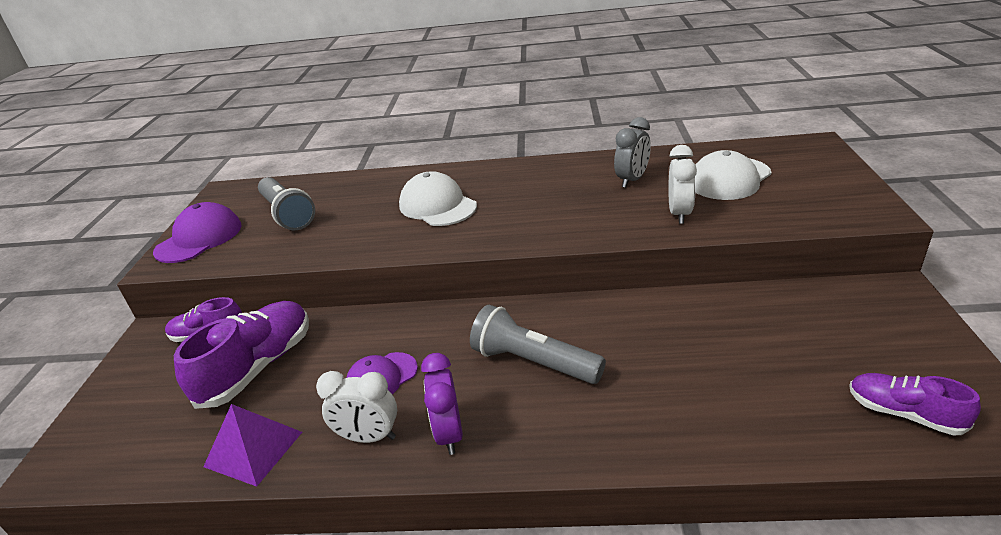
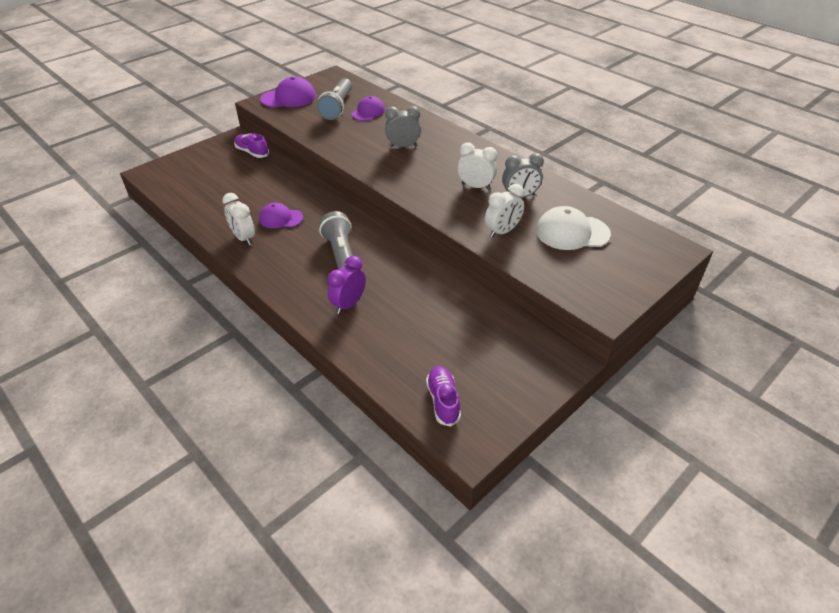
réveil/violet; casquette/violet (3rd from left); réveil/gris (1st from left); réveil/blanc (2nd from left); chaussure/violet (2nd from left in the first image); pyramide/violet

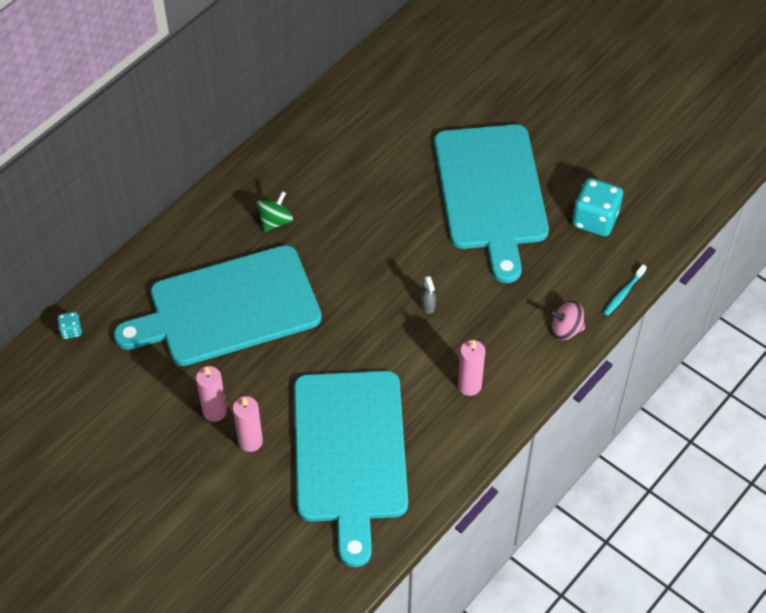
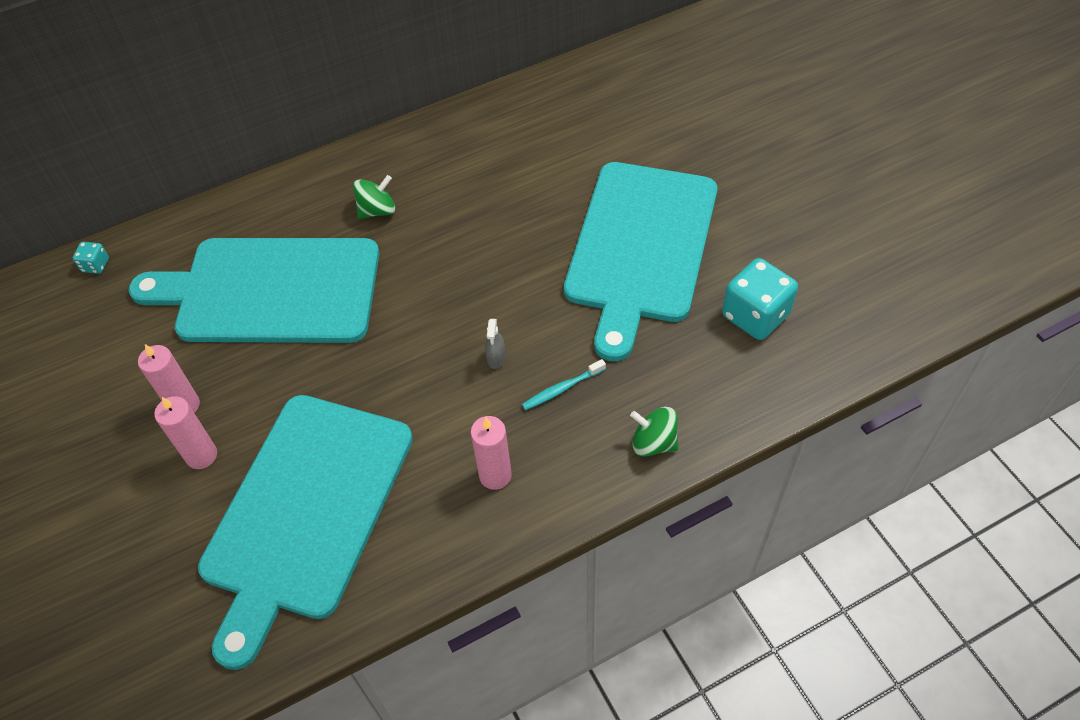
brosse à dents/turquoise; toupie/vert (2nd from left)

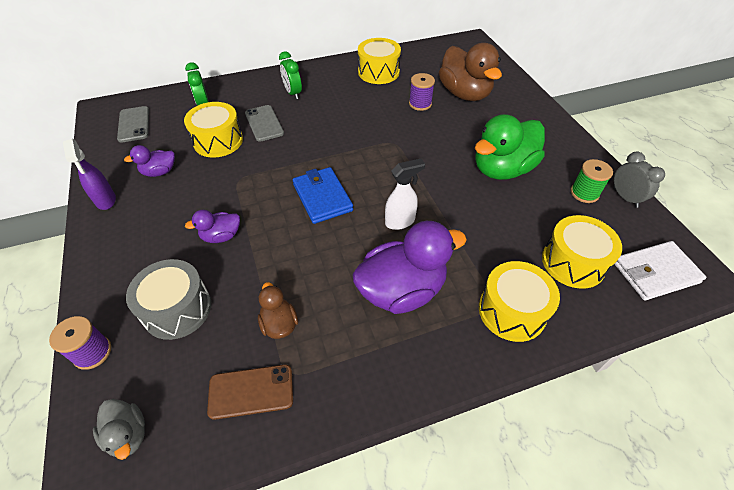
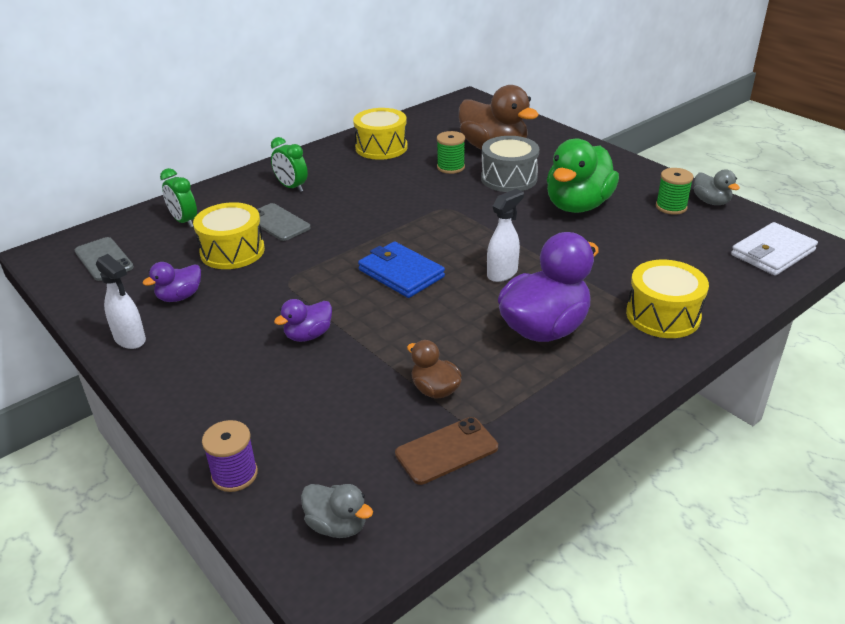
vaporisateur/blanc (1st from left); bobine/vert (1st from left); tambour/gris; canard/gris (2nd from left); tambour/jaune (4th from left in the first image)

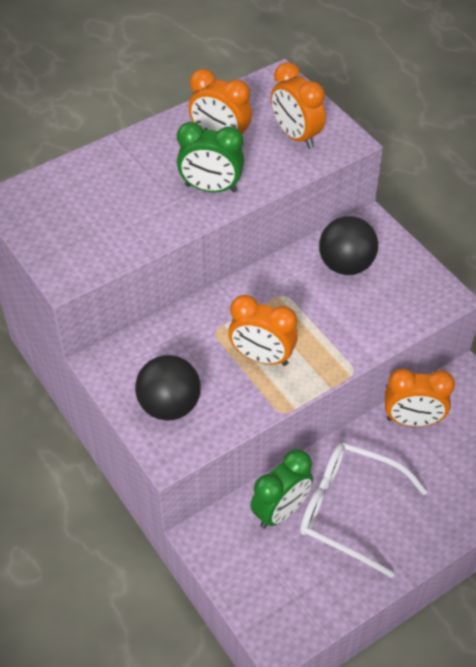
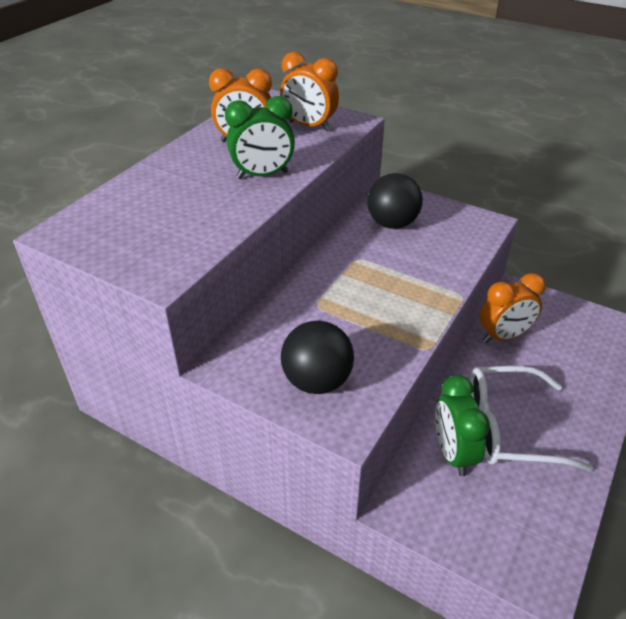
réveil/vert (2nd from left); réveil/orange (2nd from left in the first image)

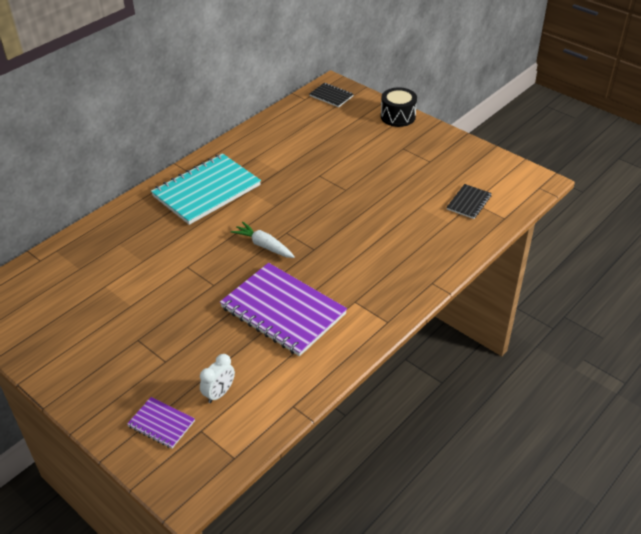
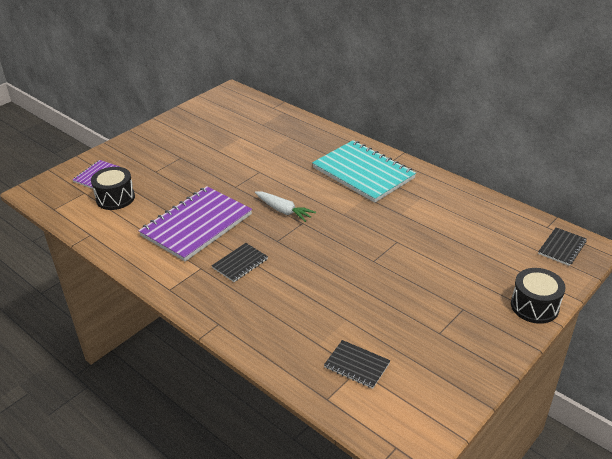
tambour/noir (1st from left); carnet/noir (1st from left); carotte/blanc

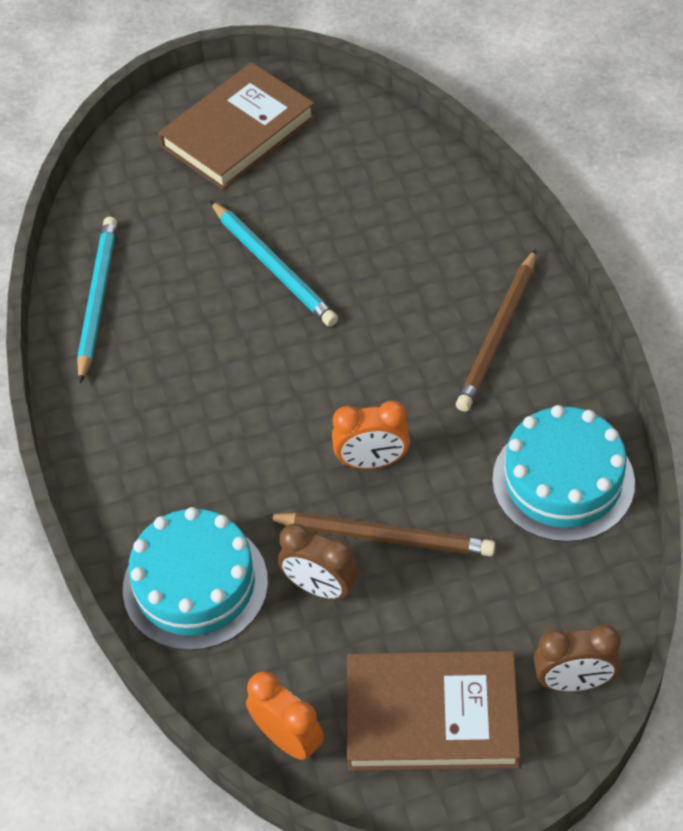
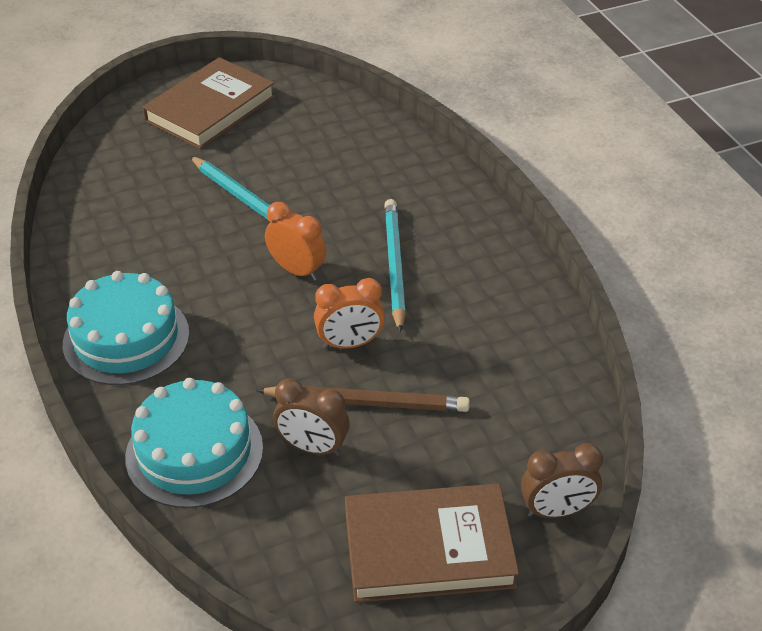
gâteau/turquoise (1st from left); réveil/orange (1st from left); crayon/turquoise (2nd from left); crayon/marron (2nd from left in the first image)

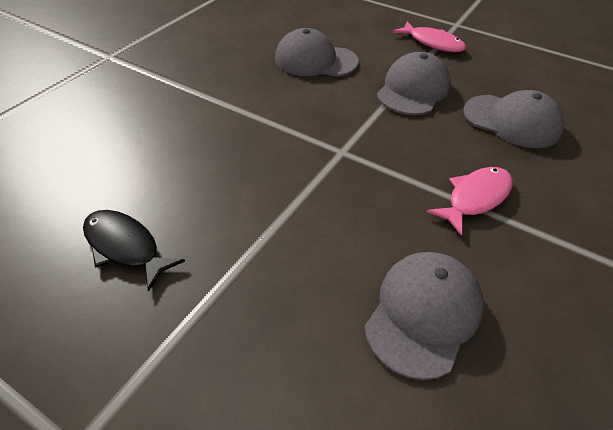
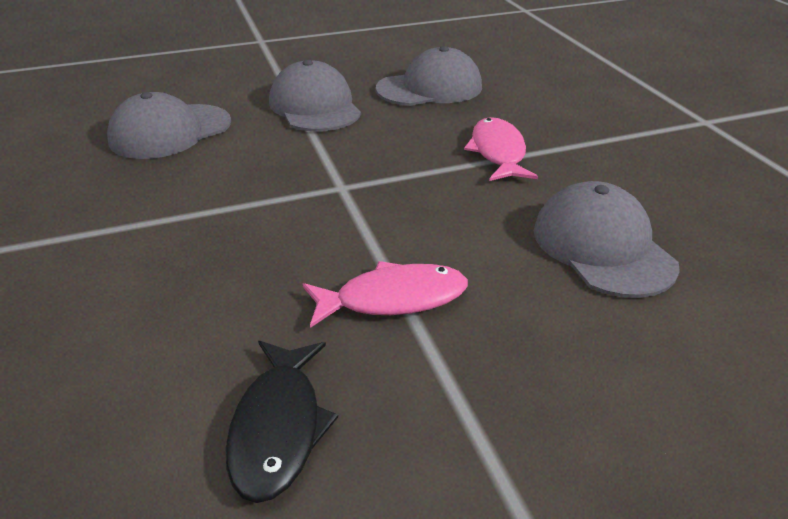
poisson/noir; poisson/rose (1st from left)

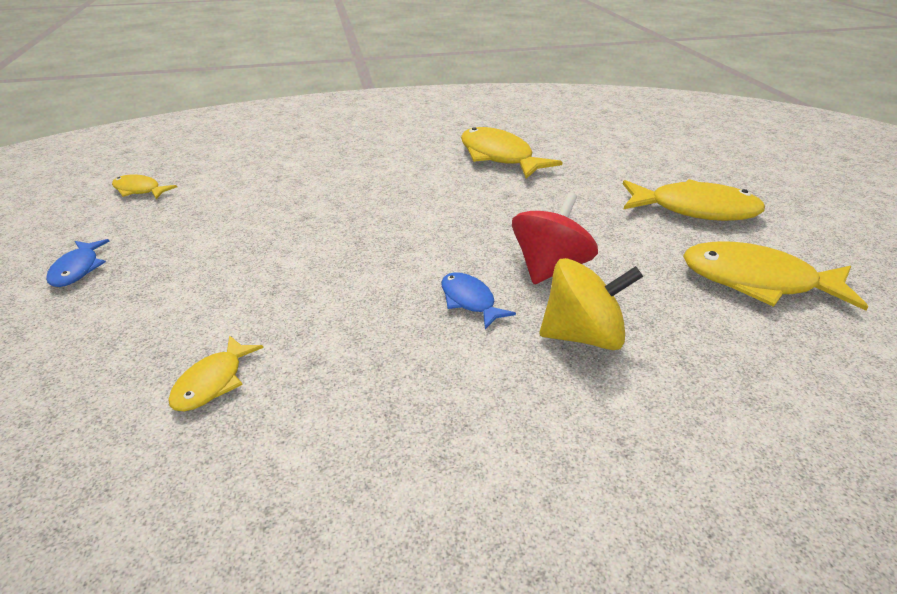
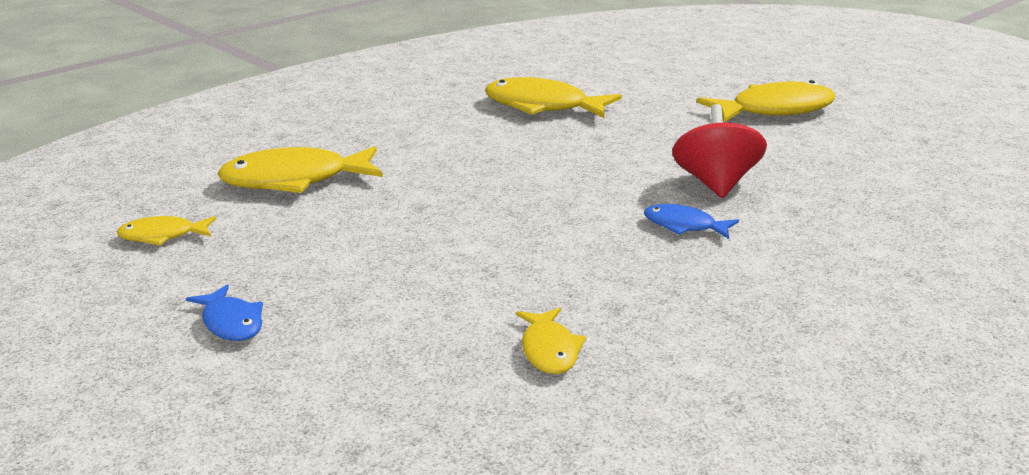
poisson/jaune (2nd from left); toupie/jaune

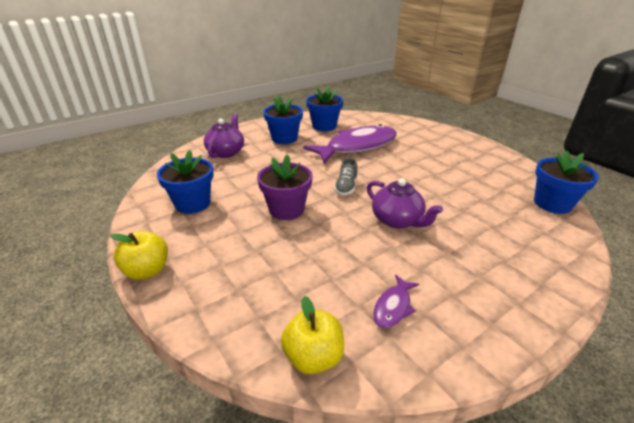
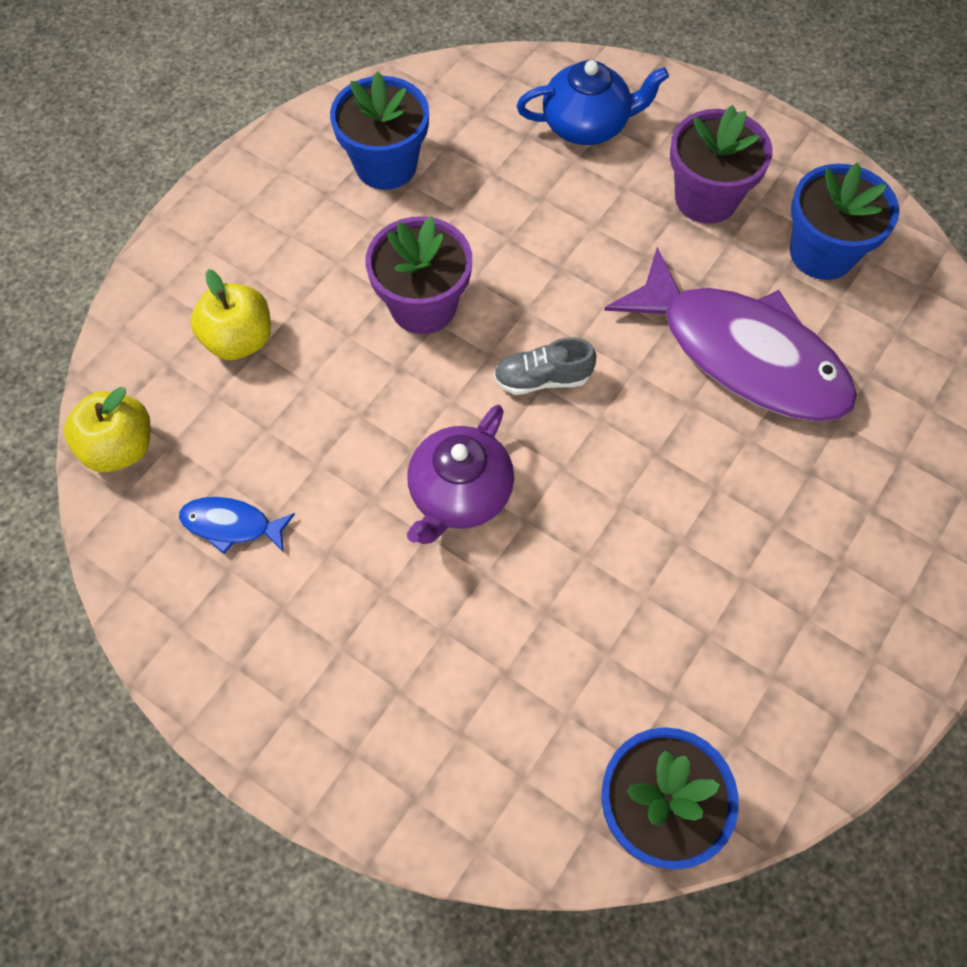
poisson/bleu; pomme/jaune (2nd from left); théière/bleu; pot de fleurs/violet (2nd from left)

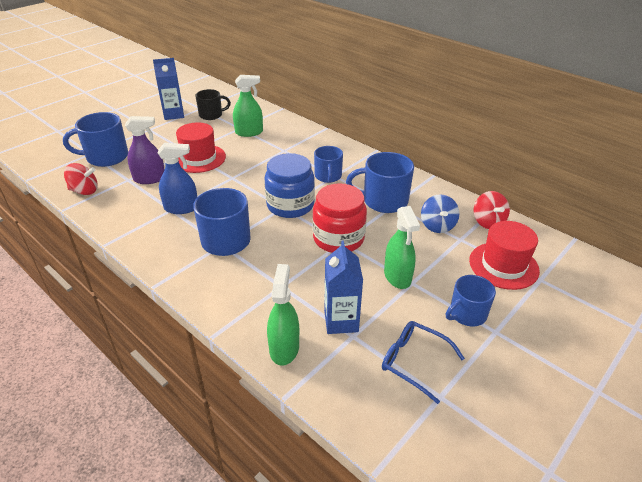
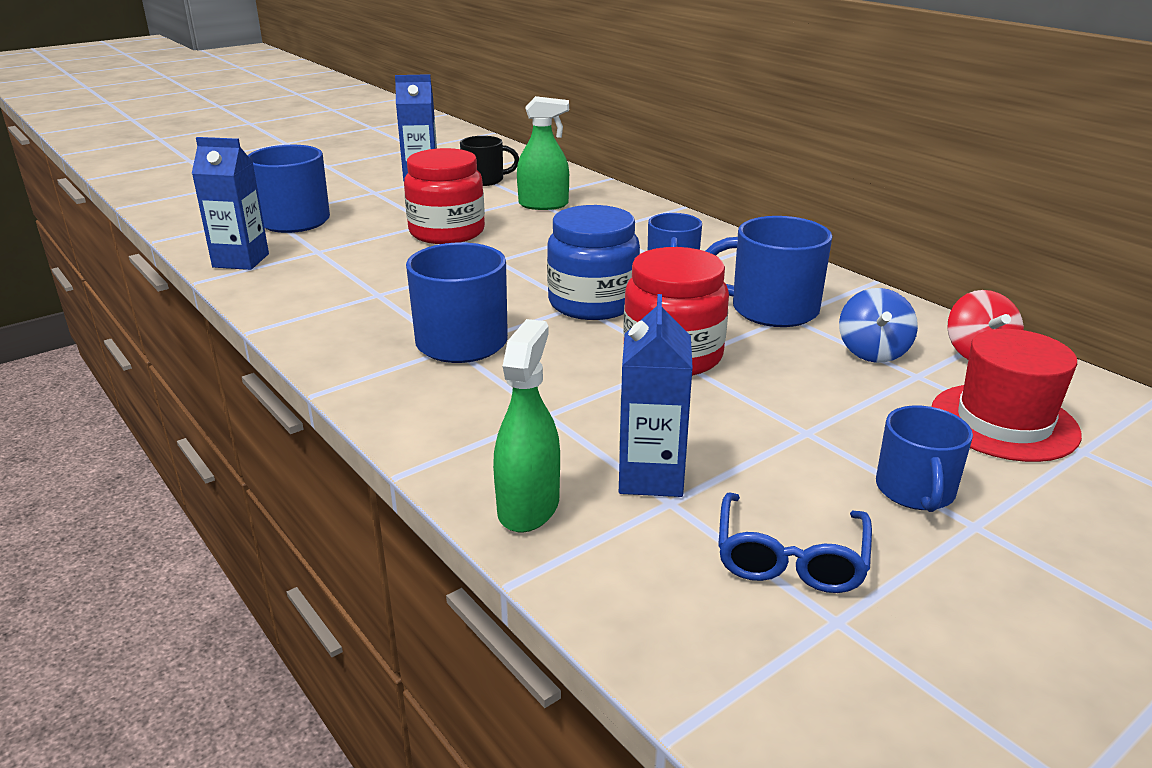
brique de lait/bleu (1st from left); bocal/rouge (1st from left); lunettes/bleu; tasse/bleu (5th from left); vaporisateur/violet; vaporisateur/bleu; vaporisateur/vert (3rd from left in the first image)

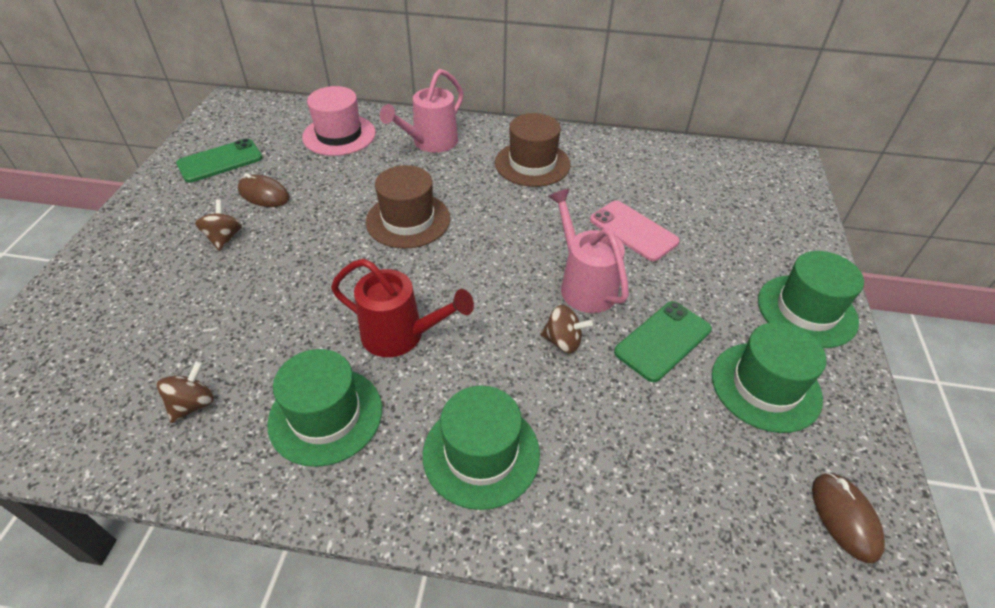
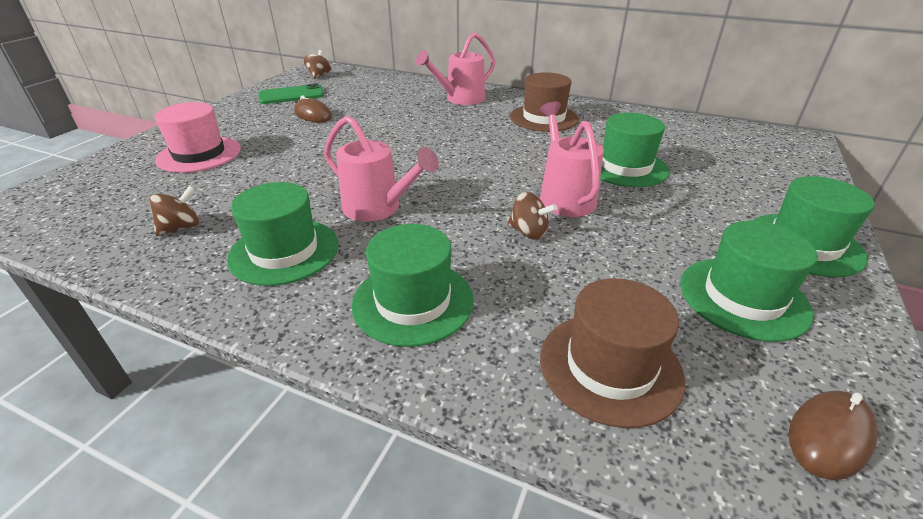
chapeau/rose; toupie/marron (2nd from left); arrosoir/rose (1st from left); chapeau/marron (2nd from left); chapeau/vert (3rd from left); souris/marron (2nd from left); téléphone/vert (2nd from left in the first image)

